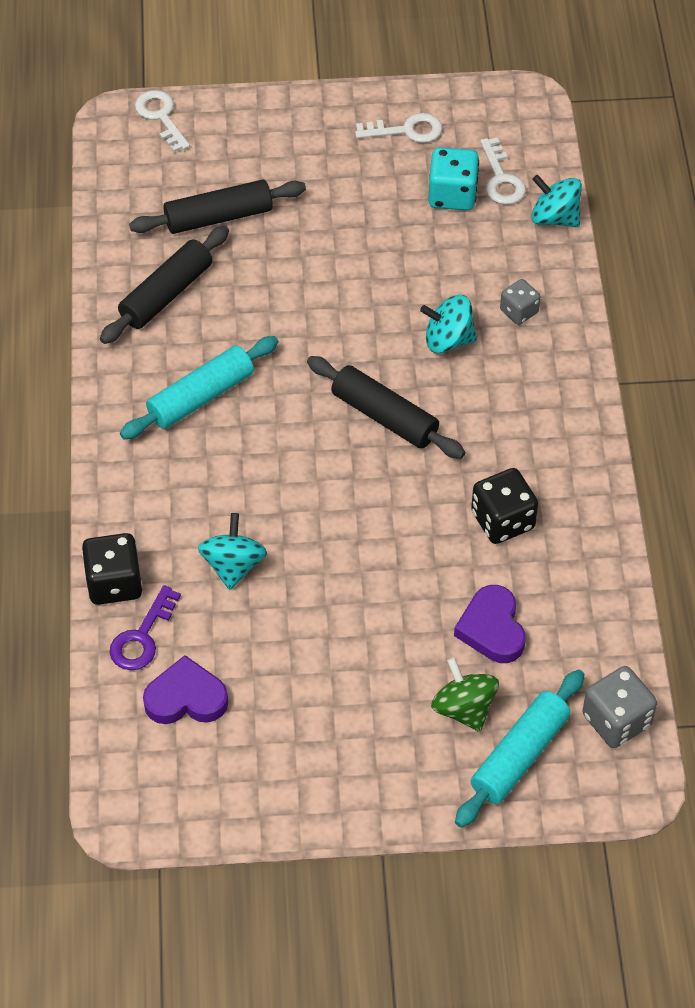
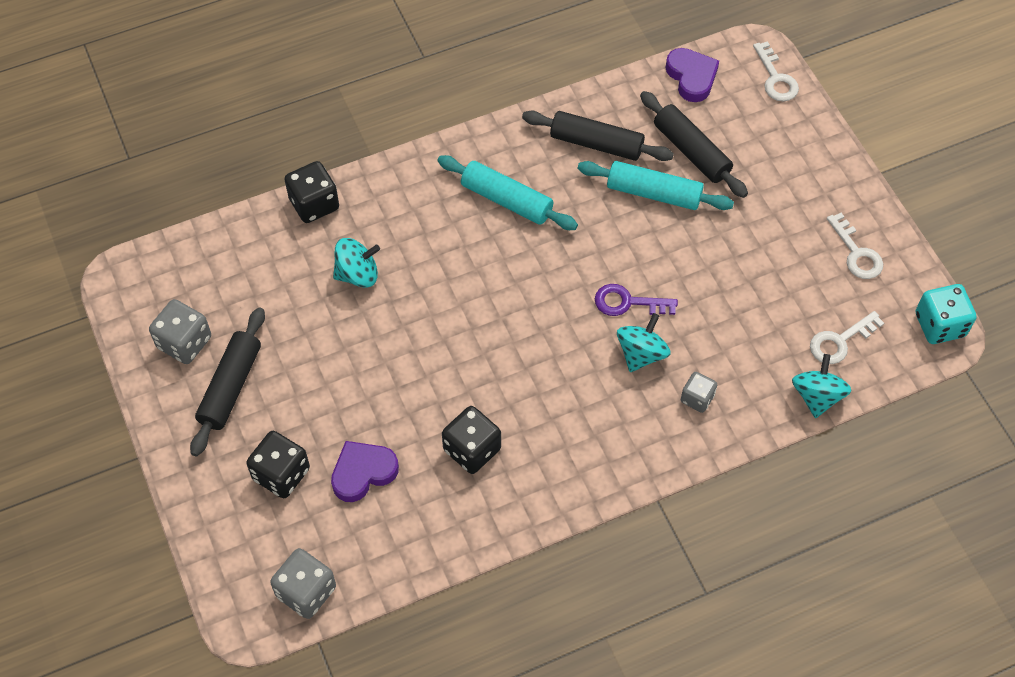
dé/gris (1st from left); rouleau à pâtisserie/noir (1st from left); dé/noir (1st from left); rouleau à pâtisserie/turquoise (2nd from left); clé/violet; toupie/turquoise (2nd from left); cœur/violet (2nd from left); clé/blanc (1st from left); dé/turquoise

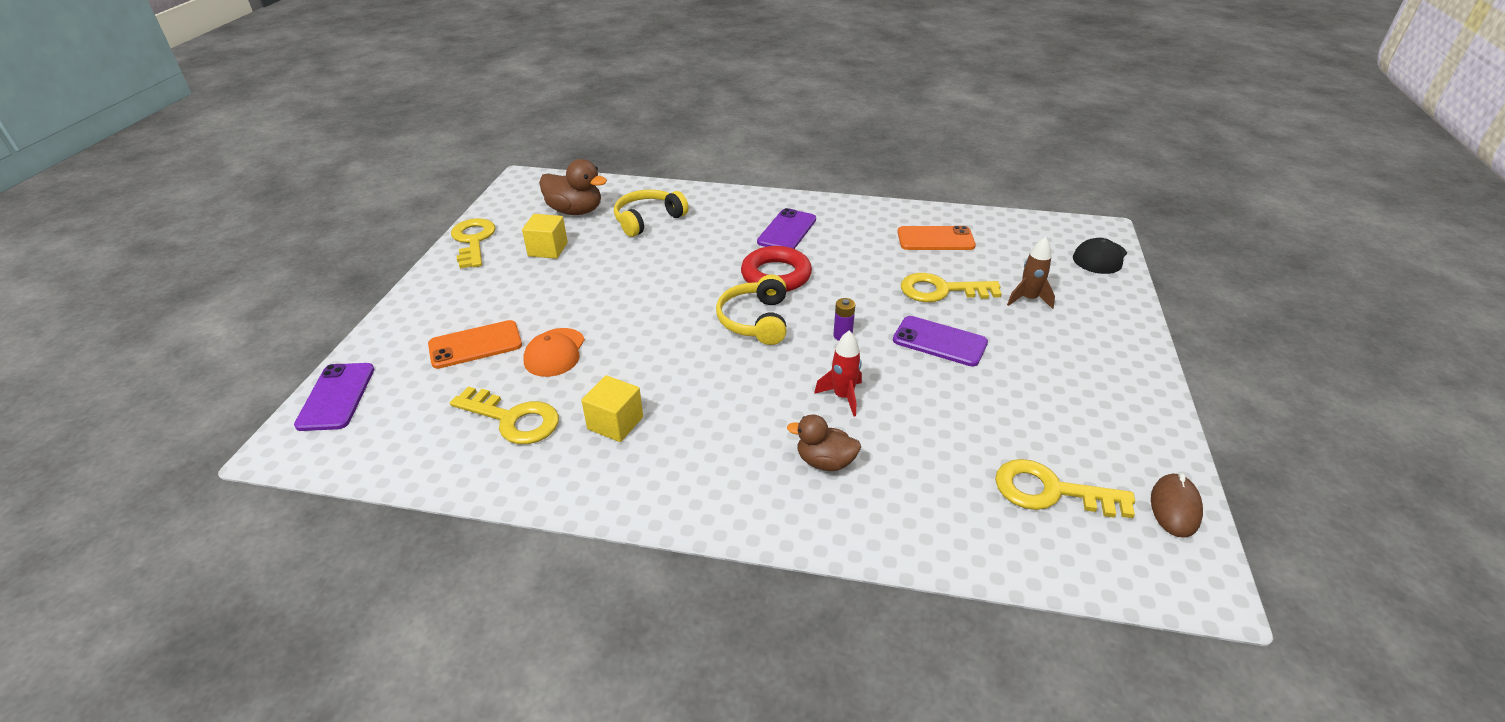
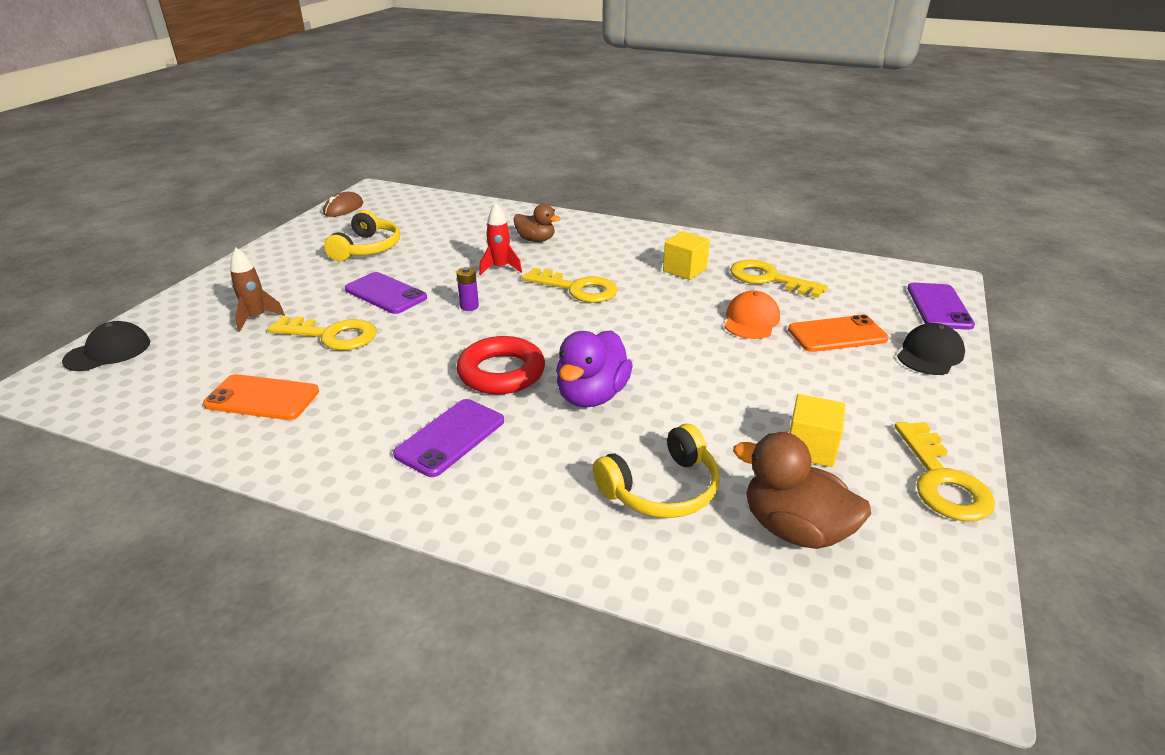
casque audio/jaune (1st from left); clé/jaune (2nd from left); canard/violet; casquette/noir (2nd from left)

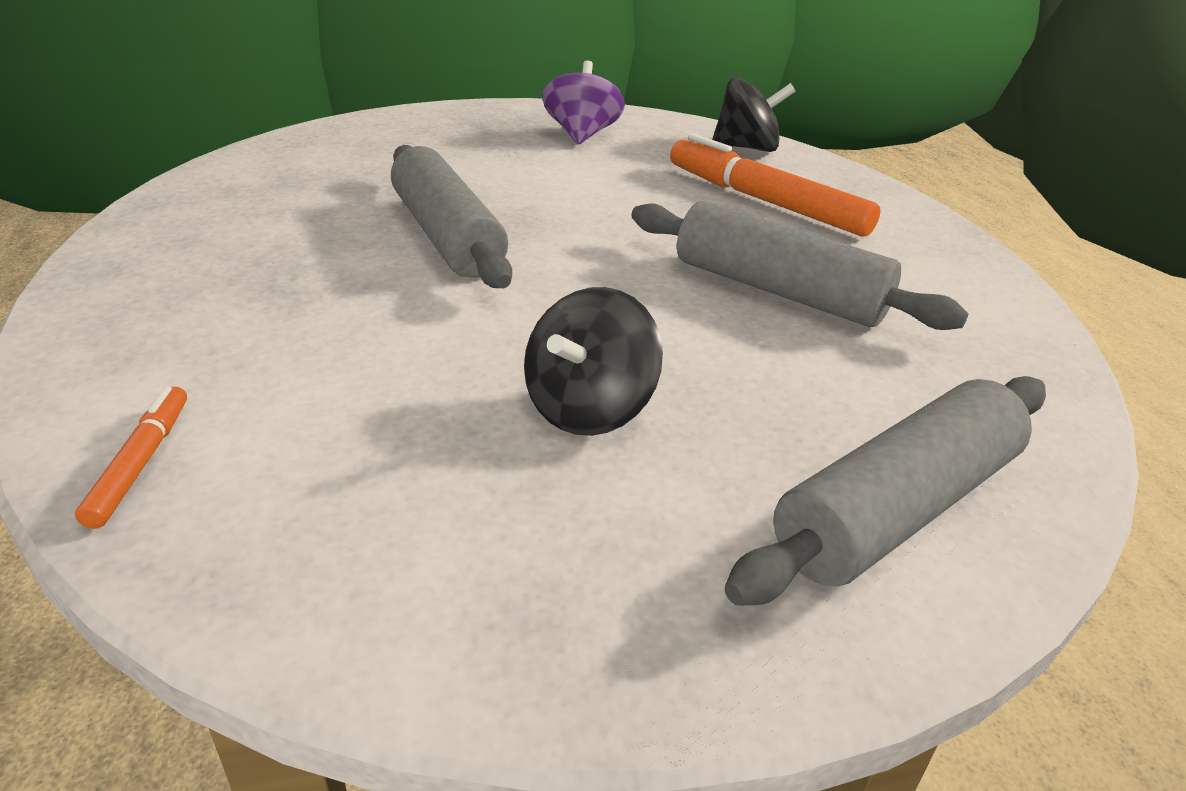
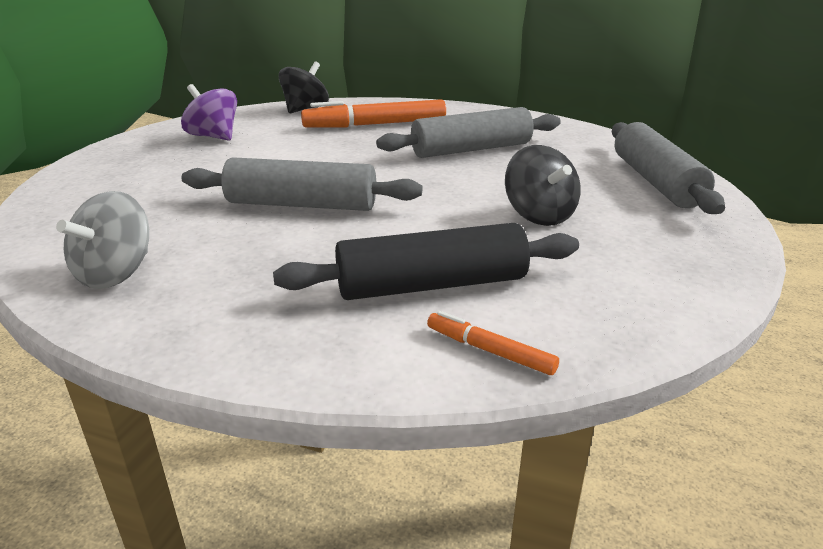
toupie/gris; rouleau à pâtisserie/noir

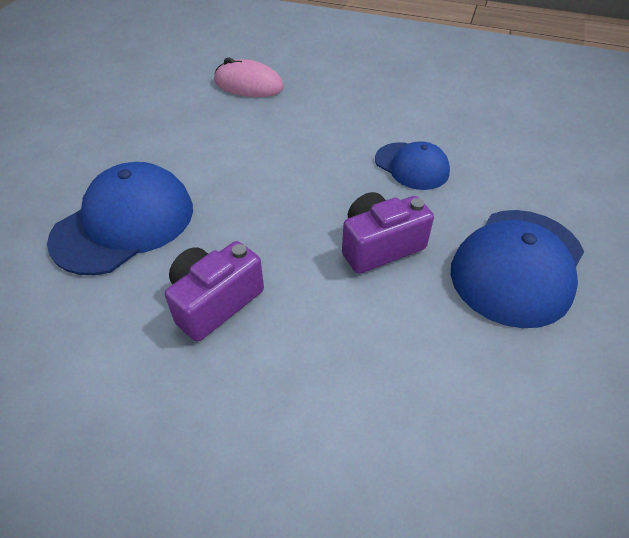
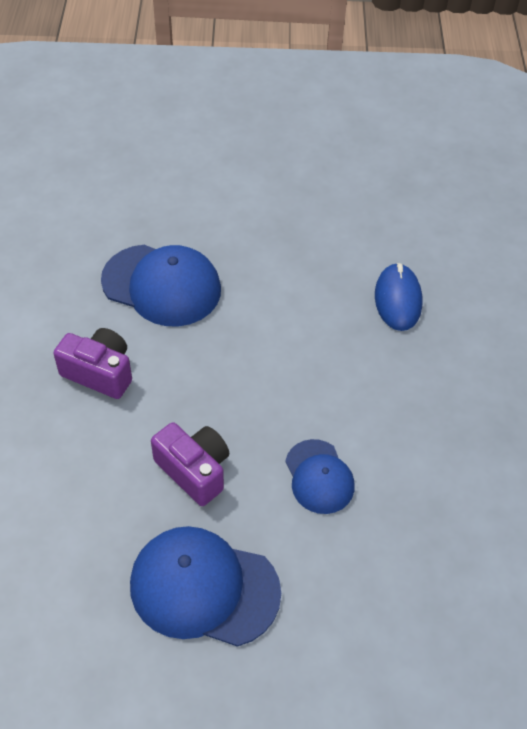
casquette/bleu (3rd from left); souris/bleu

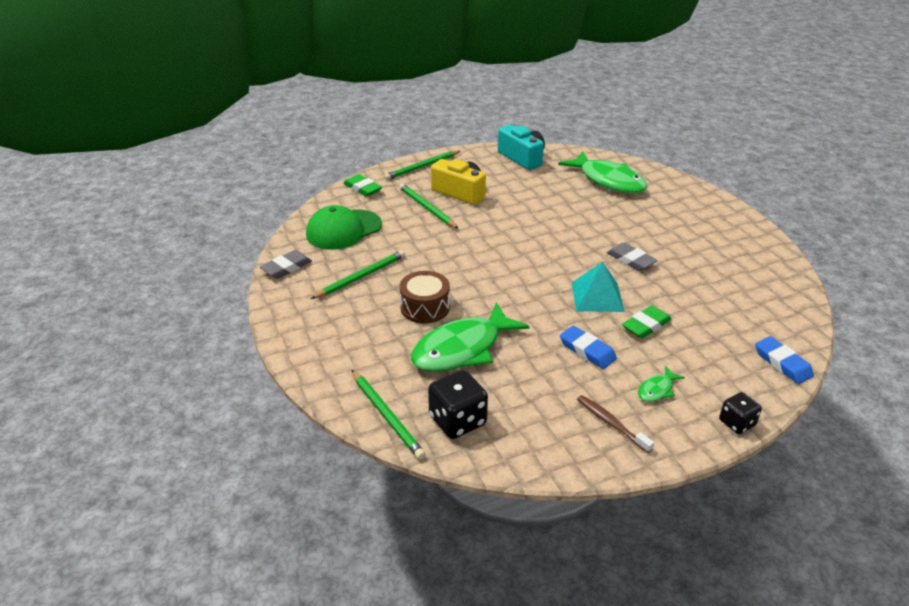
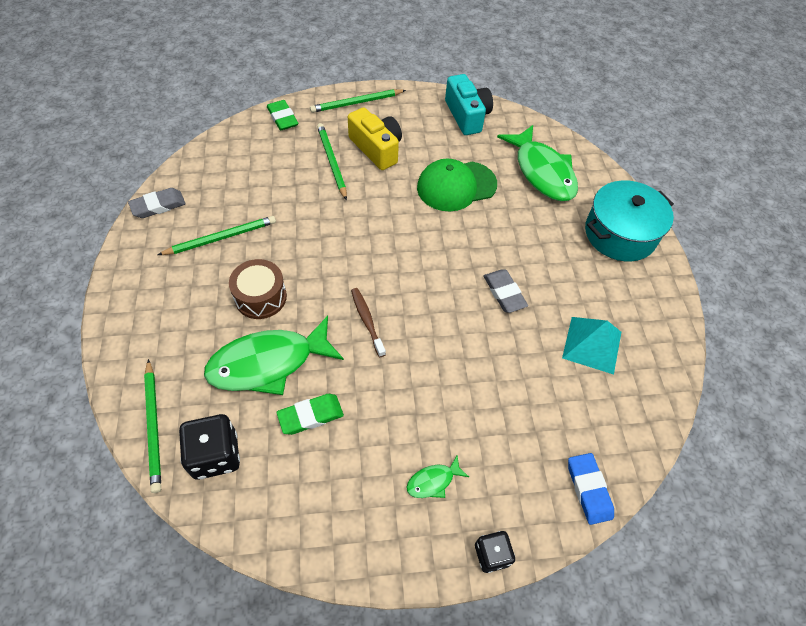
gomme/vert (2nd from left); brosse à dents/marron; casquette/vert; pyramide/turquoise; marmite/turquoise; gomme/bleu (1st from left in the first image)

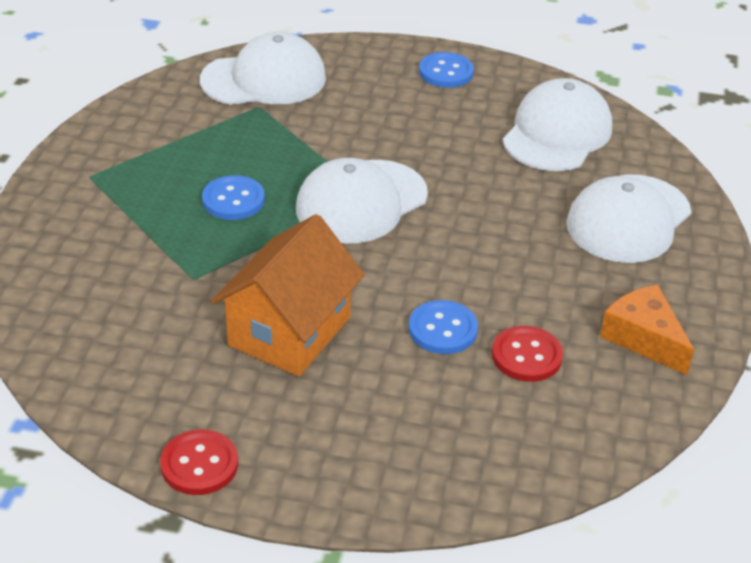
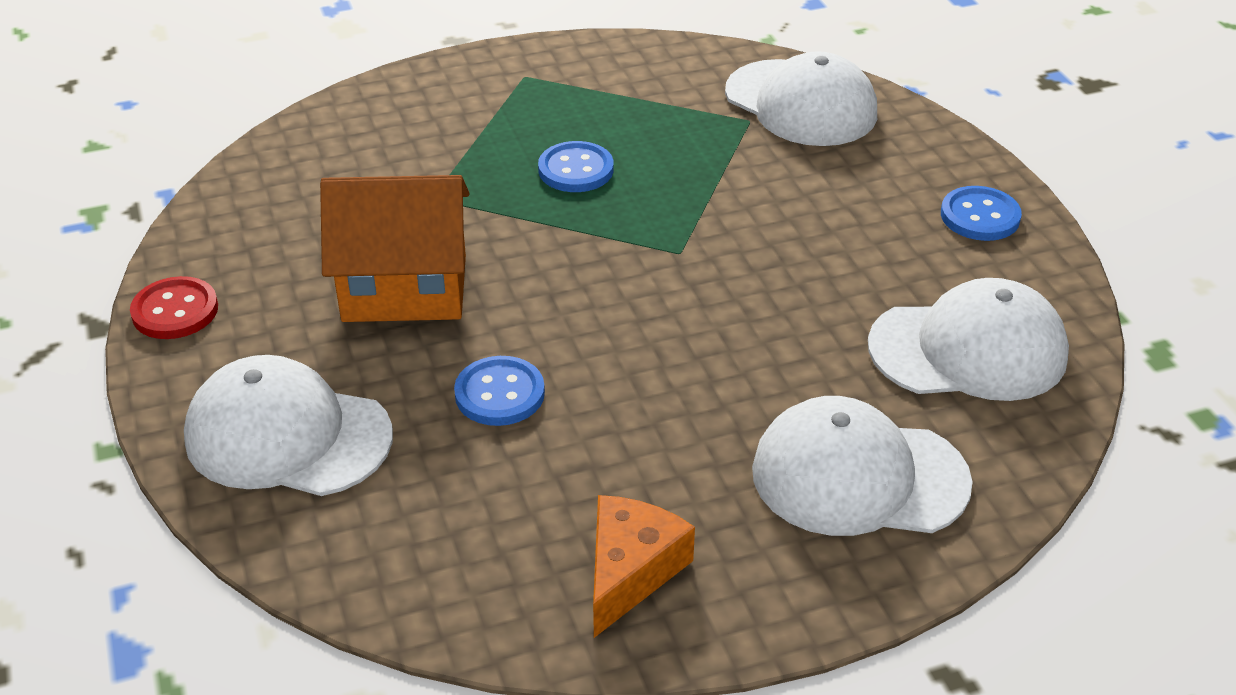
casquette/blanc (1st from left); bouton/rouge (2nd from left in the first image)

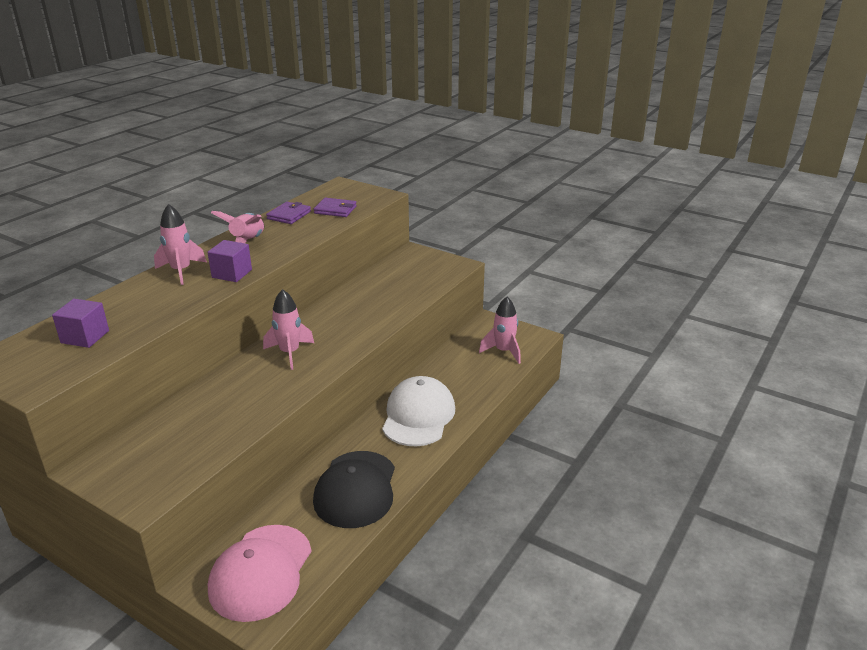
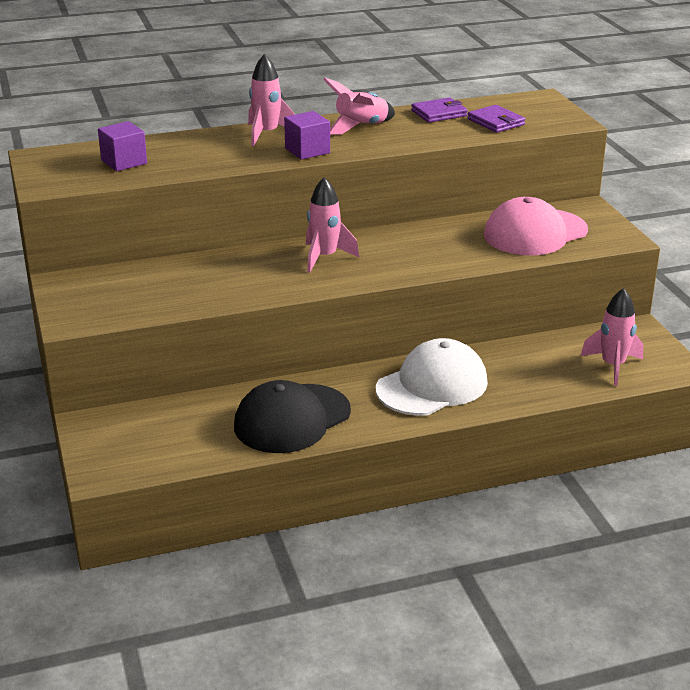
casquette/rose

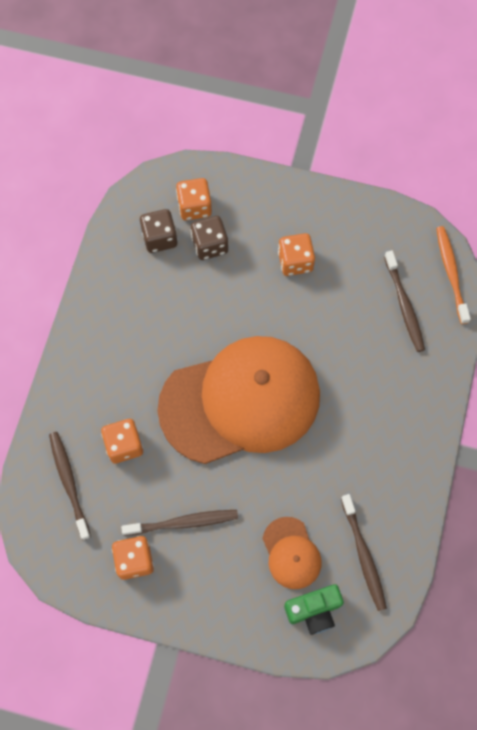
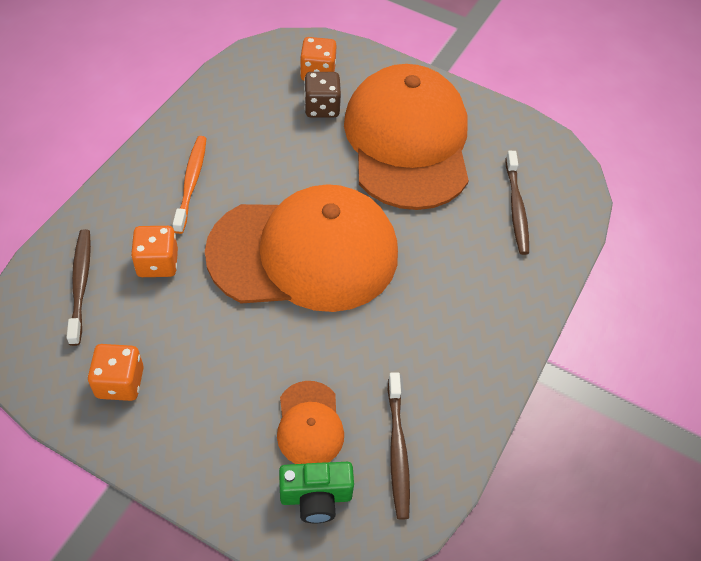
brosse à dents/orange; casquette/orange (3rd from left); brosse à dents/marron (2nd from left in the first image); dé/marron (1st from left in the first image)

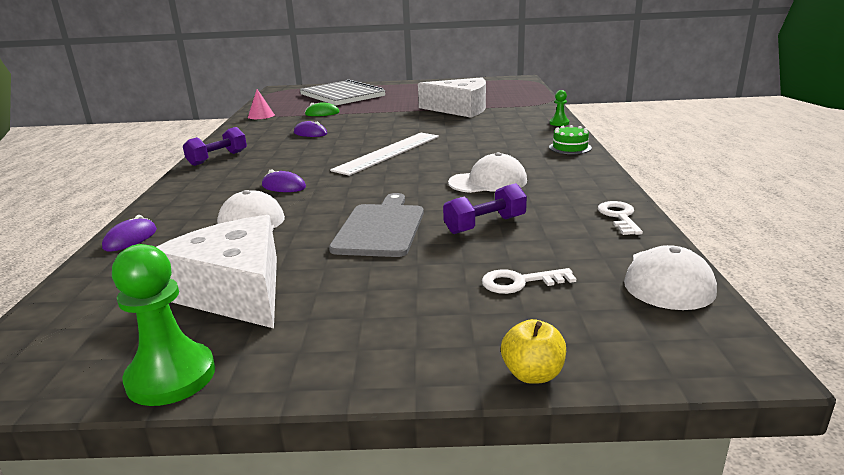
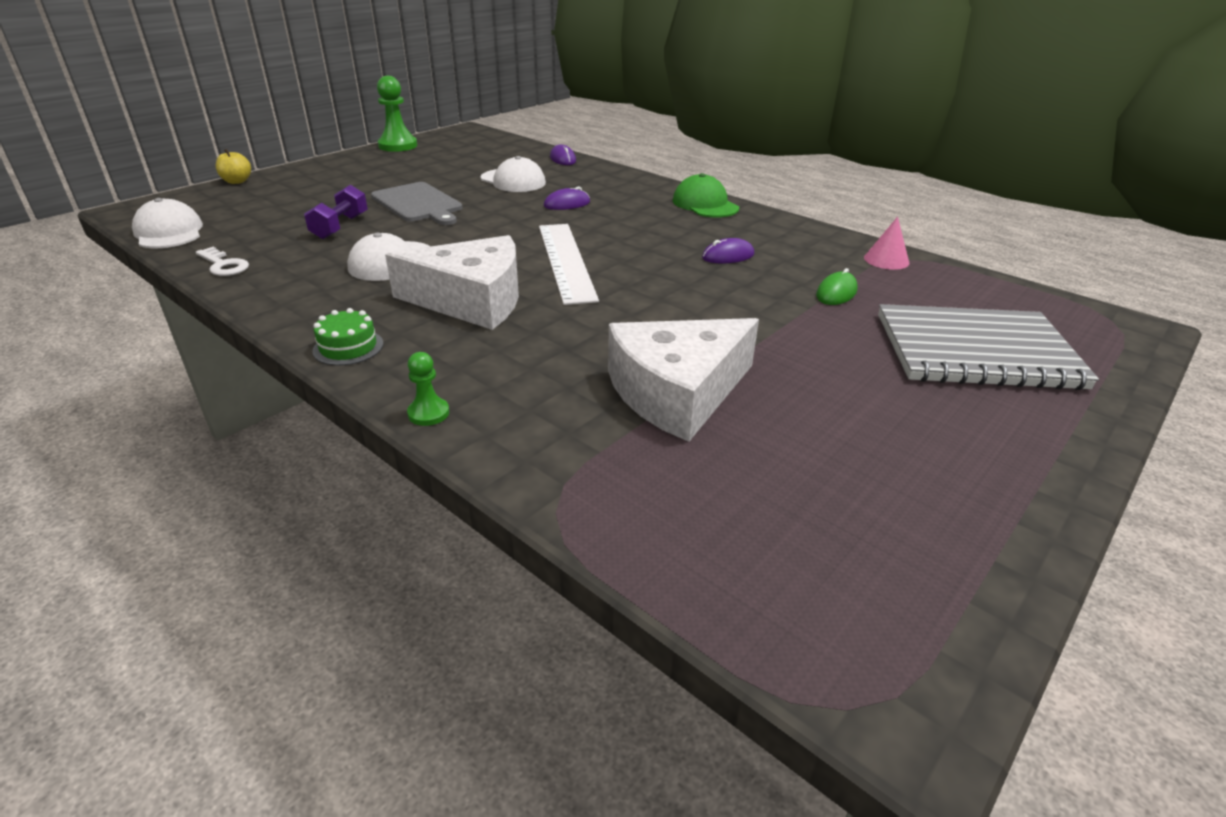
fromage/blanc (1st from left); casquette/vert; clé/blanc (1st from left in the first image)

